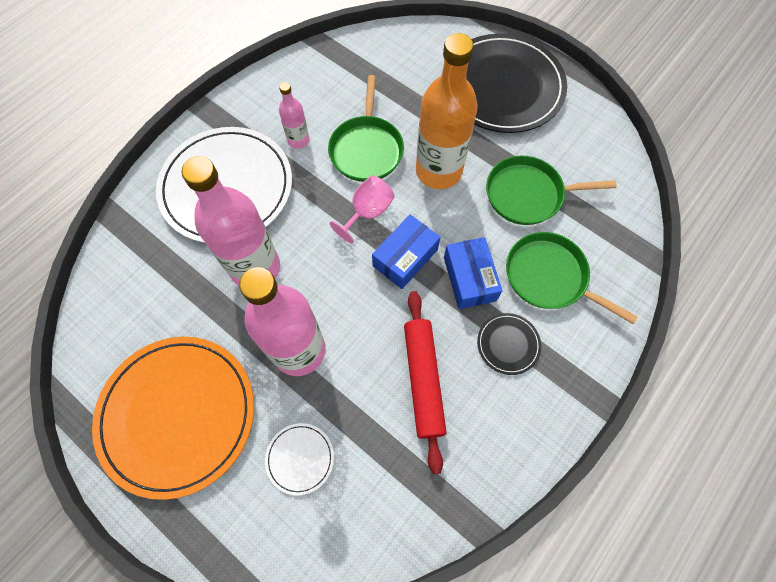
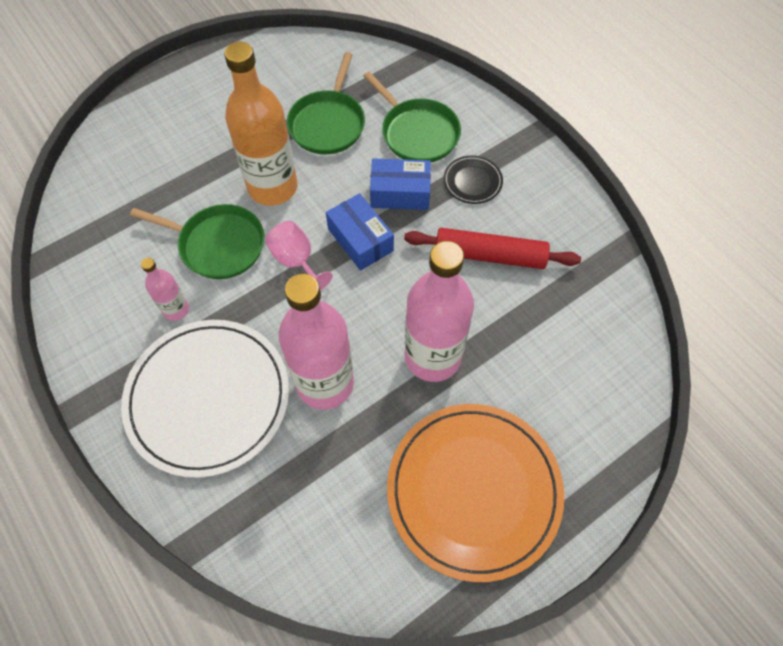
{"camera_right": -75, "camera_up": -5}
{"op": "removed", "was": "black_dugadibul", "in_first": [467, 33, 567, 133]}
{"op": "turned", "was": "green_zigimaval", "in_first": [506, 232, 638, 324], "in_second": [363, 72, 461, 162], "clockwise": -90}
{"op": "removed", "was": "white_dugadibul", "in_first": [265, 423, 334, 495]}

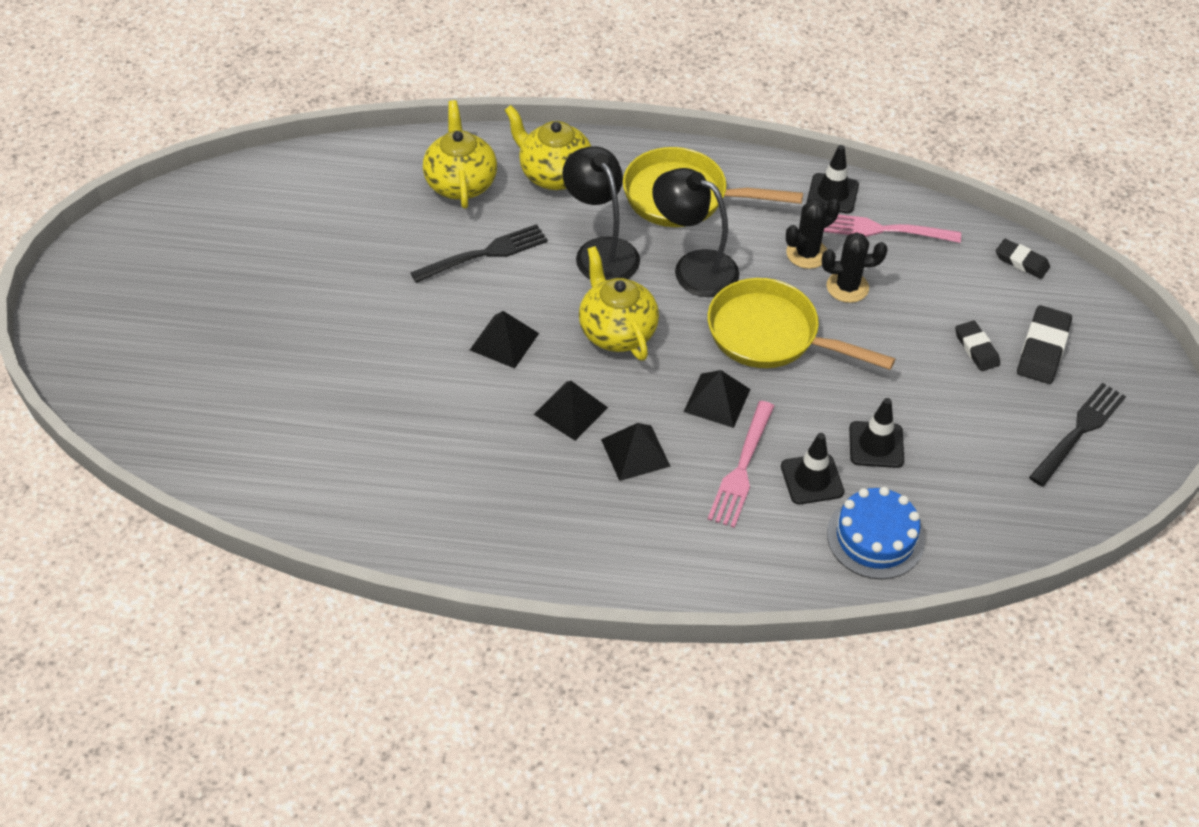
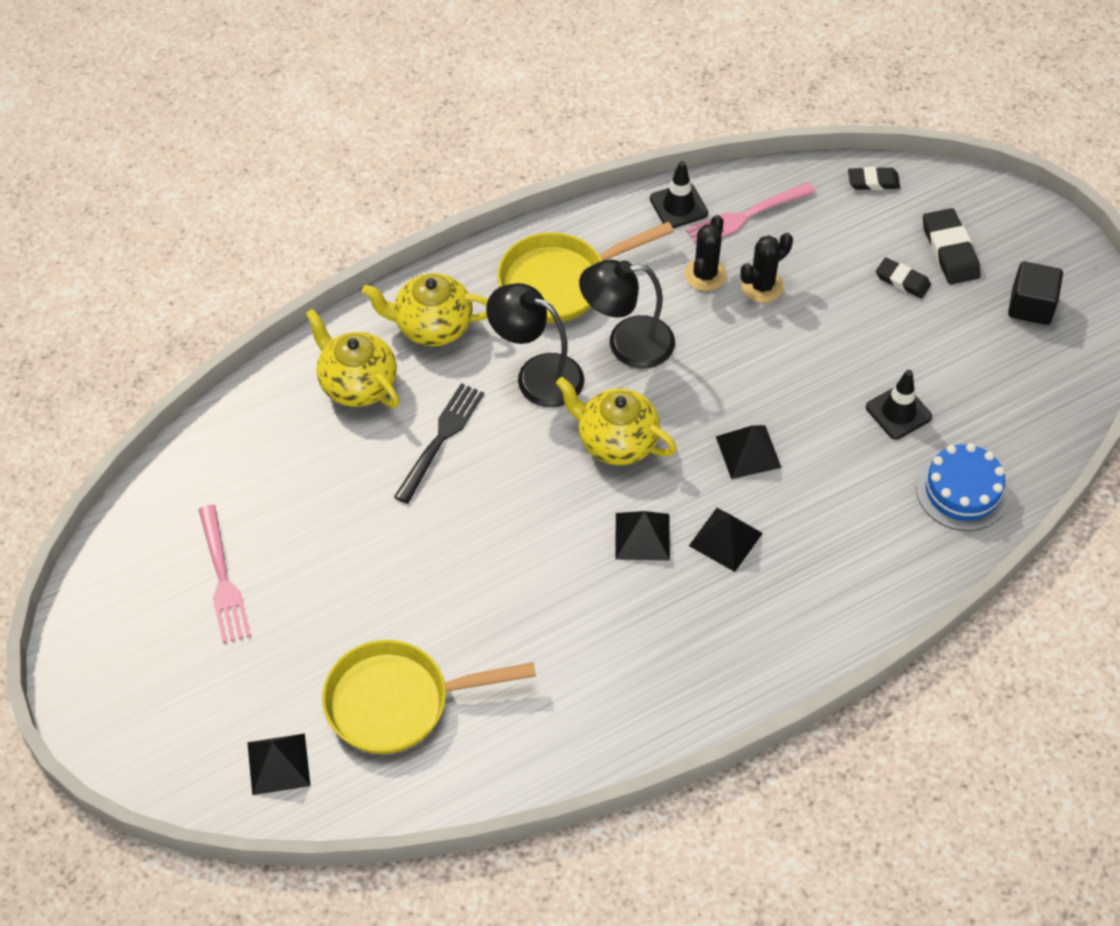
{"camera_right": -35, "camera_up": 5}
{"op": "moved", "was": "yellow_zigimaval", "in_first": [708, 278, 895, 370], "in_second": [322, 640, 536, 754]}
{"op": "moved", "was": "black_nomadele", "in_first": [470, 311, 539, 368], "in_second": [247, 733, 311, 795]}
{"op": "replaced", "was": "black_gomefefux", "now": "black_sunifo", "in_first": [1029, 383, 1126, 486], "in_second": [1008, 262, 1063, 325]}
{"op": "moved", "was": "pink_gomefefux", "in_first": [708, 401, 775, 528], "in_second": [199, 505, 251, 643]}
{"op": "removed", "was": "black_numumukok", "in_first": [781, 433, 844, 504]}

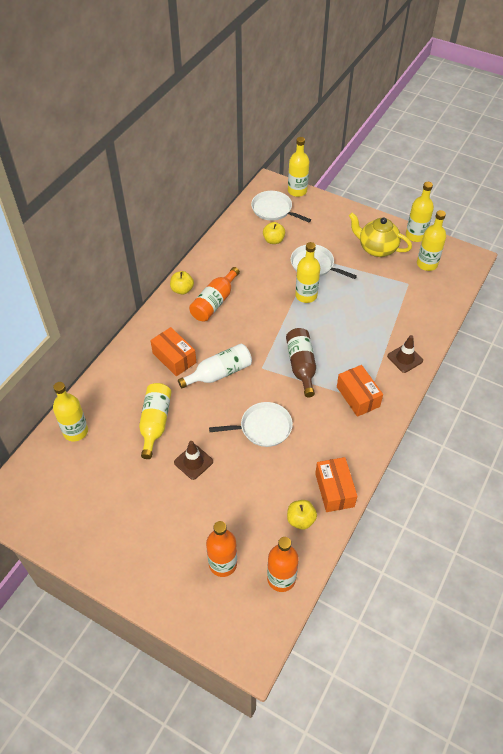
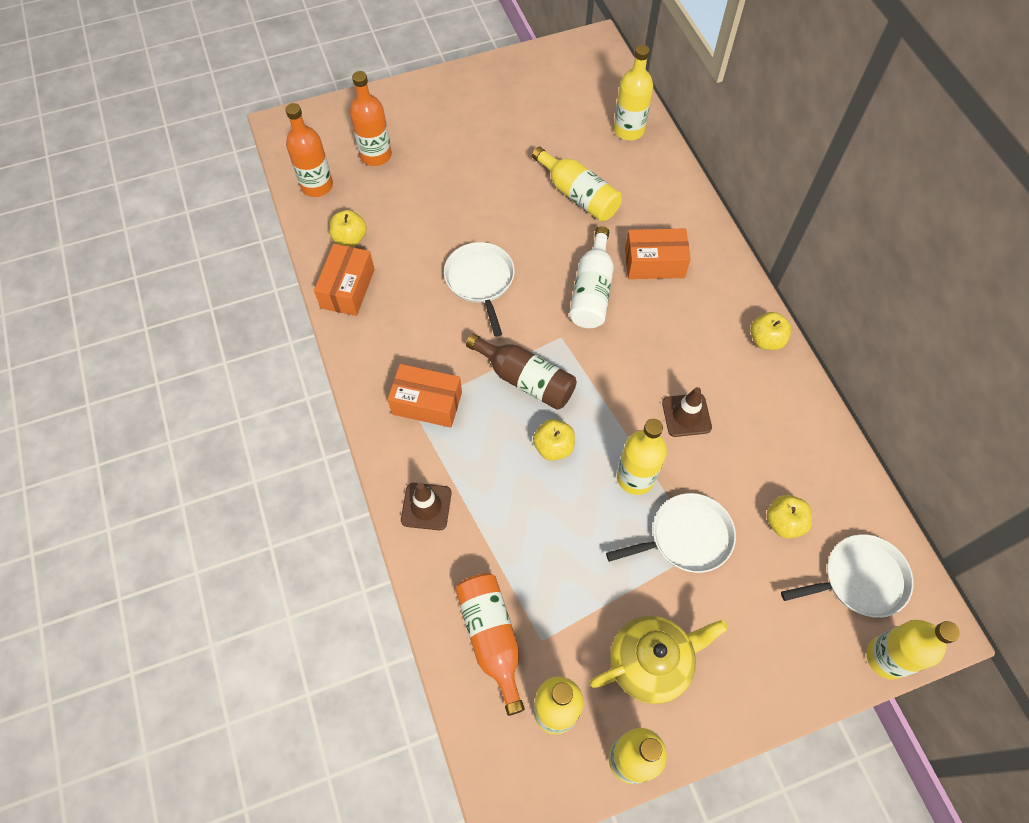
{"camera_right": 130, "camera_up": 10}
{"op": "moved", "was": "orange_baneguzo", "in_first": [189, 267, 240, 322], "in_second": [455, 573, 525, 716]}
{"op": "turned", "was": "white_zigimaval", "in_first": [209, 402, 293, 447], "in_second": [444, 242, 515, 337], "clockwise": 135}
{"op": "moved", "was": "brown_numumukok", "in_first": [174, 441, 213, 480], "in_second": [662, 387, 712, 437]}
{"op": "turned", "was": "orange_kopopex", "in_first": [315, 457, 357, 512], "in_second": [314, 244, 375, 316], "clockwise": 75}
{"op": "added", "now": "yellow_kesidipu", "in_second": [533, 419, 575, 461]}

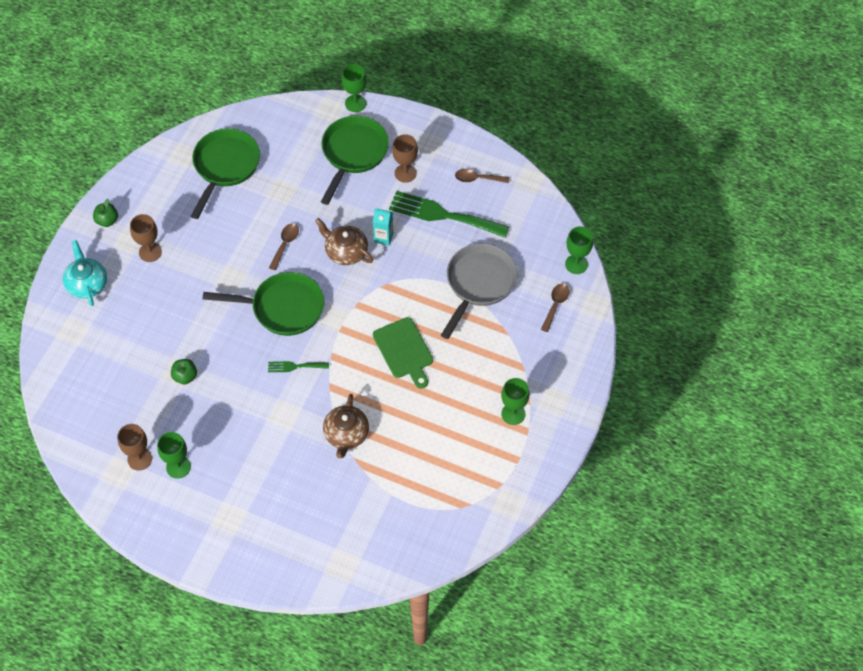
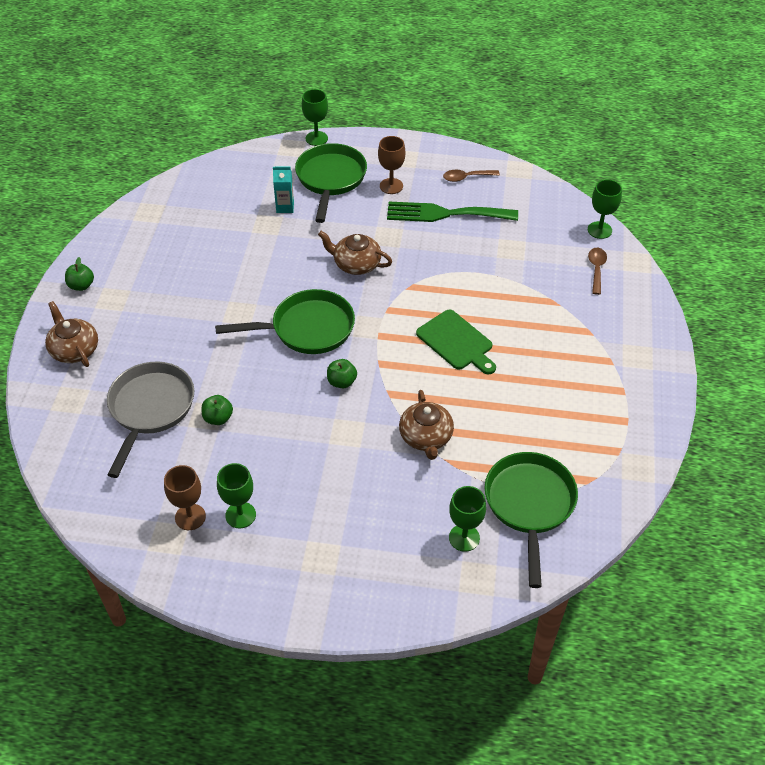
{"camera_right": -15, "camera_up": -10}
{"op": "moved", "was": "green_zigimaval", "in_first": [191, 128, 260, 219], "in_second": [485, 452, 578, 588]}
{"op": "moved", "was": "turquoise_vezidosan", "in_first": [373, 209, 393, 246], "in_second": [273, 167, 294, 213]}
{"op": "removed", "was": "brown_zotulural", "in_first": [130, 214, 162, 262]}
{"op": "removed", "was": "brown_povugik", "in_first": [269, 223, 299, 270]}
{"op": "recoloured", "was": "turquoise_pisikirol", "now": "brown_pisikirol", "in_first": [63, 240, 107, 306], "in_second": [45, 301, 98, 367]}
{"op": "moved", "was": "grey_zigimaval", "in_first": [441, 243, 517, 339], "in_second": [107, 361, 194, 478]}
{"op": "replaced", "was": "green_gomefefux", "now": "green_kesidipu", "in_first": [268, 361, 329, 372], "in_second": [327, 359, 357, 388]}
{"op": "moved", "was": "green_zotulural", "in_first": [501, 378, 530, 425], "in_second": [449, 486, 486, 552]}

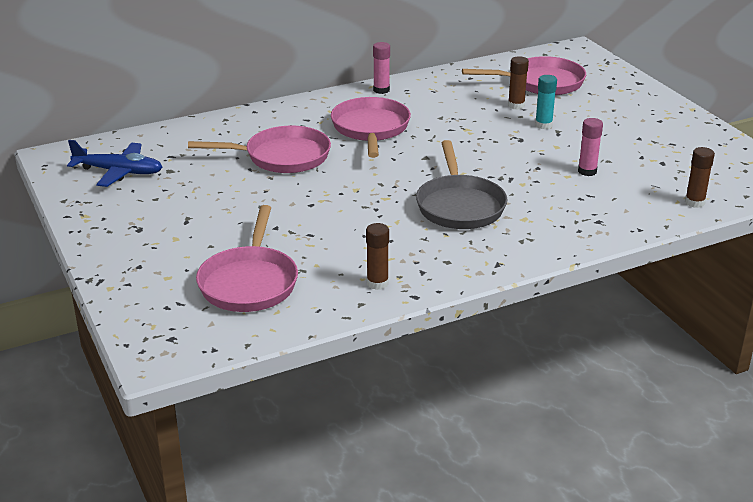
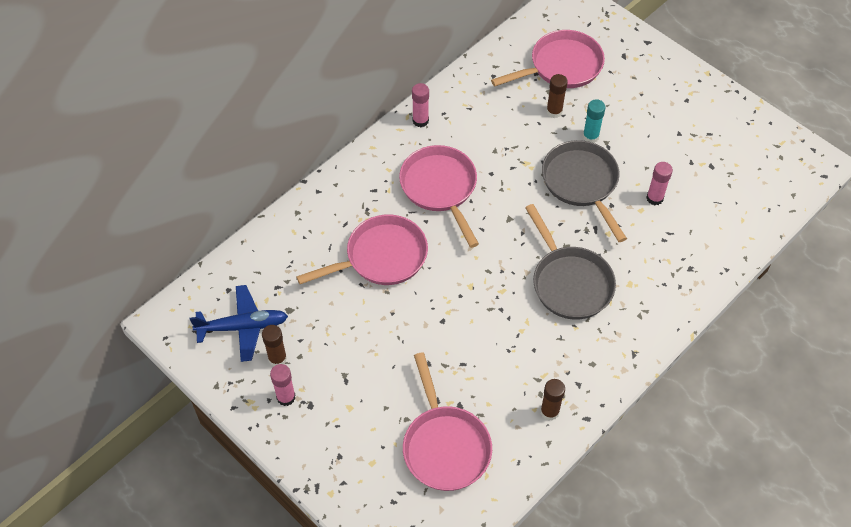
{"camera_right": -20, "camera_up": 25}
{"op": "moved", "was": "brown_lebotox", "in_first": [685, 147, 715, 208], "in_second": [262, 325, 287, 366]}
{"op": "added", "now": "grey_zigimaval", "in_second": [542, 140, 627, 242]}
{"op": "added", "now": "pink_lebotox", "in_second": [270, 364, 296, 406]}

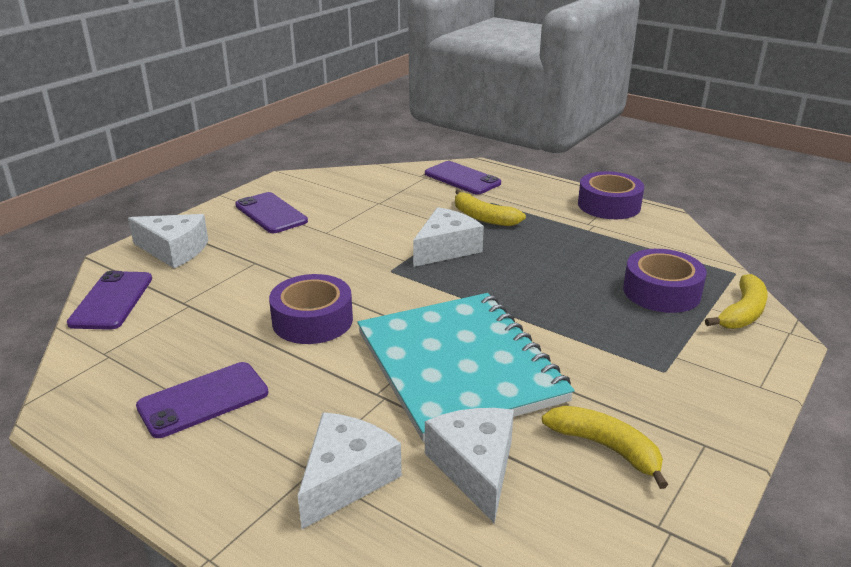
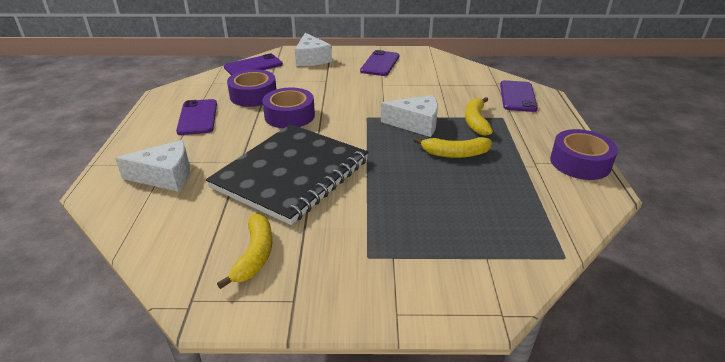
{"camera_right": 55, "camera_up": 5}
{"op": "moved", "was": "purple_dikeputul", "in_first": [623, 249, 707, 313], "in_second": [227, 69, 276, 107]}
{"op": "moved", "was": "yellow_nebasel", "in_first": [705, 274, 768, 329], "in_second": [414, 137, 492, 158]}
{"op": "recoloured", "was": "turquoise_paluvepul", "now": "black_paluvepul", "in_first": [357, 293, 575, 442], "in_second": [206, 124, 369, 225]}
{"op": "turned", "was": "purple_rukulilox", "in_first": [136, 362, 269, 438], "in_second": [176, 99, 217, 135], "clockwise": 60}
{"op": "removed", "was": "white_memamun", "in_first": [425, 408, 514, 524]}

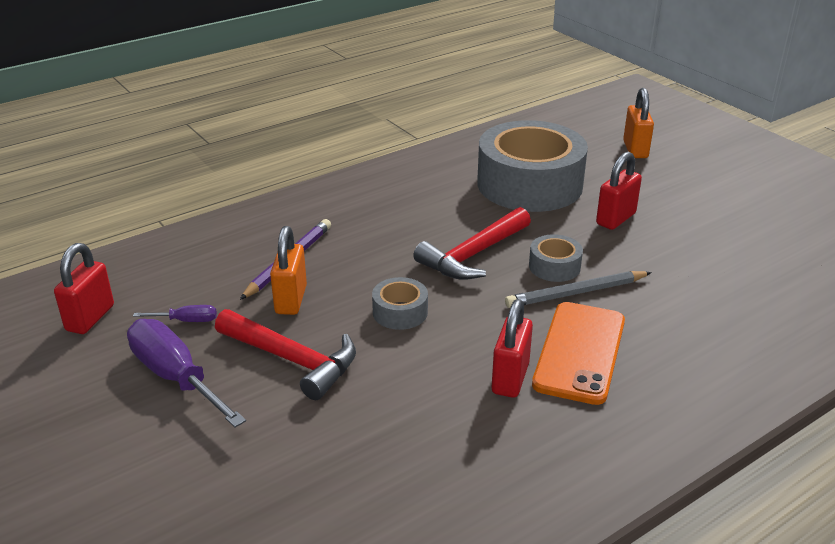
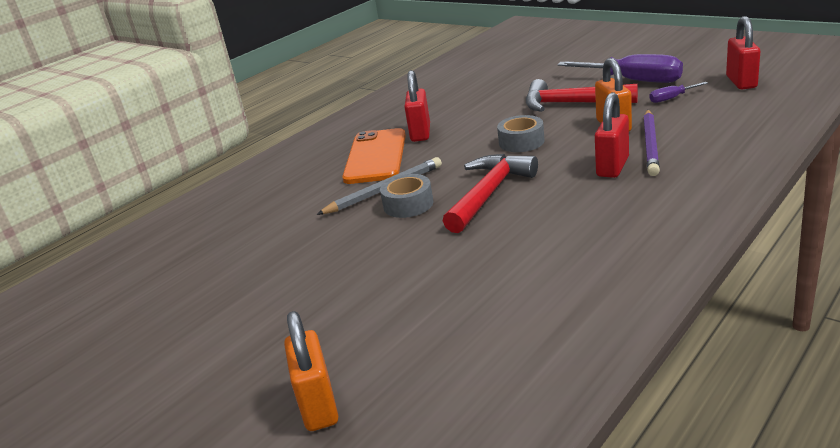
{"camera_right": 170, "camera_up": -5}
{"op": "removed", "was": "grey_dikeputul", "in_first": [477, 120, 588, 212]}
{"op": "moved", "was": "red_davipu", "in_first": [596, 152, 642, 230], "in_second": [595, 92, 629, 178]}

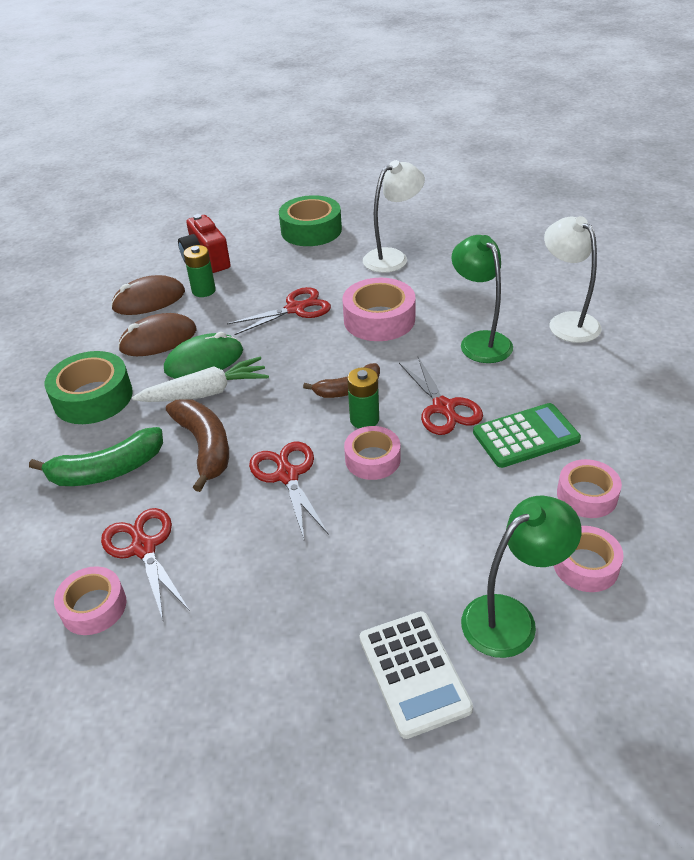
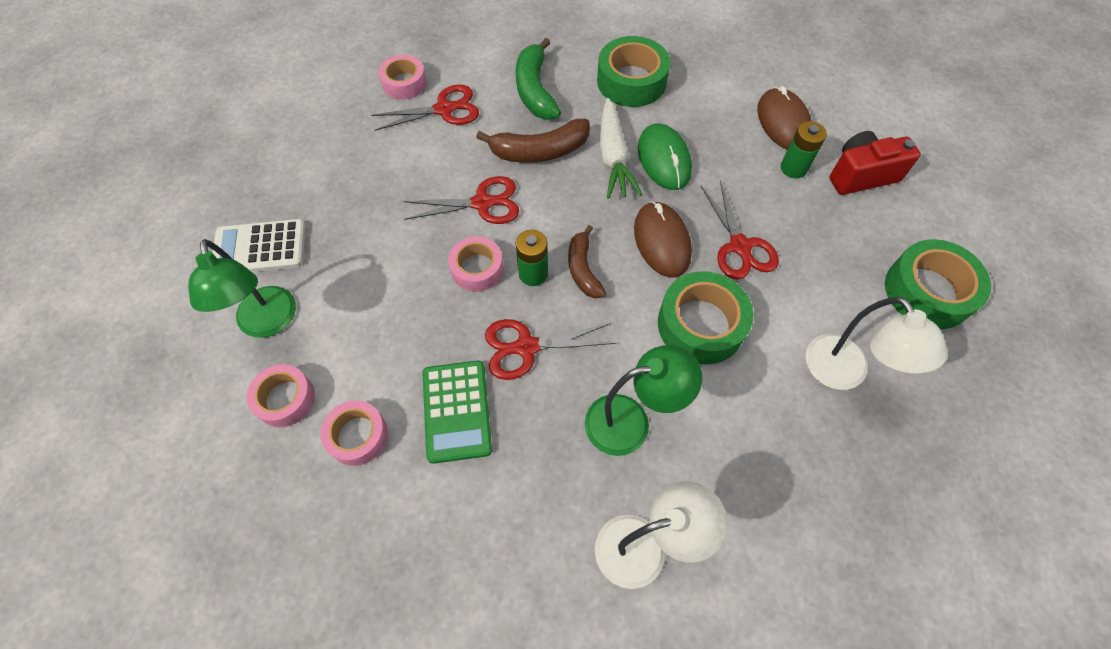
{"camera_right": 100, "camera_up": 20}
{"op": "recoloured", "was": "pink_dikeputul", "now": "green_dikeputul", "in_first": [343, 278, 416, 341], "in_second": [658, 271, 753, 365]}
{"op": "moved", "was": "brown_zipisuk", "in_first": [118, 313, 197, 356], "in_second": [634, 201, 692, 277]}

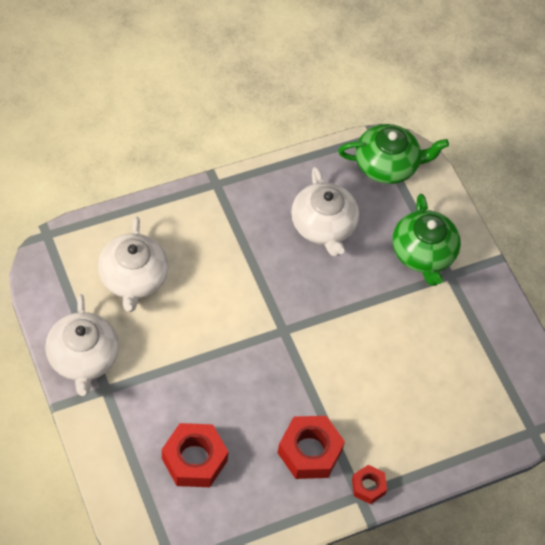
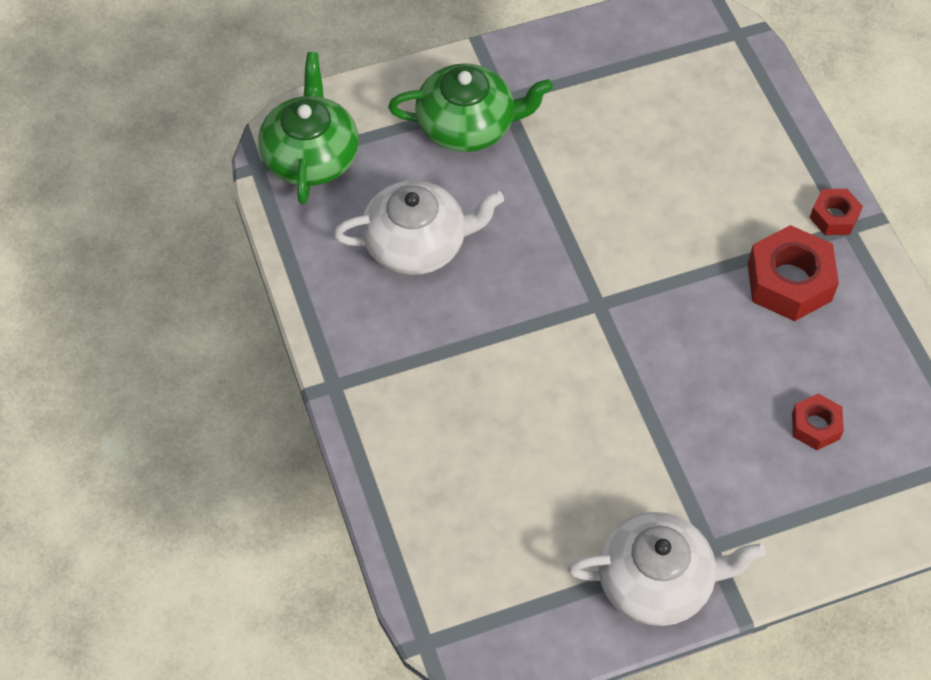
{"camera_right": -80, "camera_up": 0}
{"op": "removed", "was": "white_pisikirol", "in_first": [98, 217, 169, 312]}
{"op": "resized", "was": "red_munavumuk", "in_first": [162, 423, 229, 487], "in_second": [792, 394, 844, 450], "ratio": 0.56}

